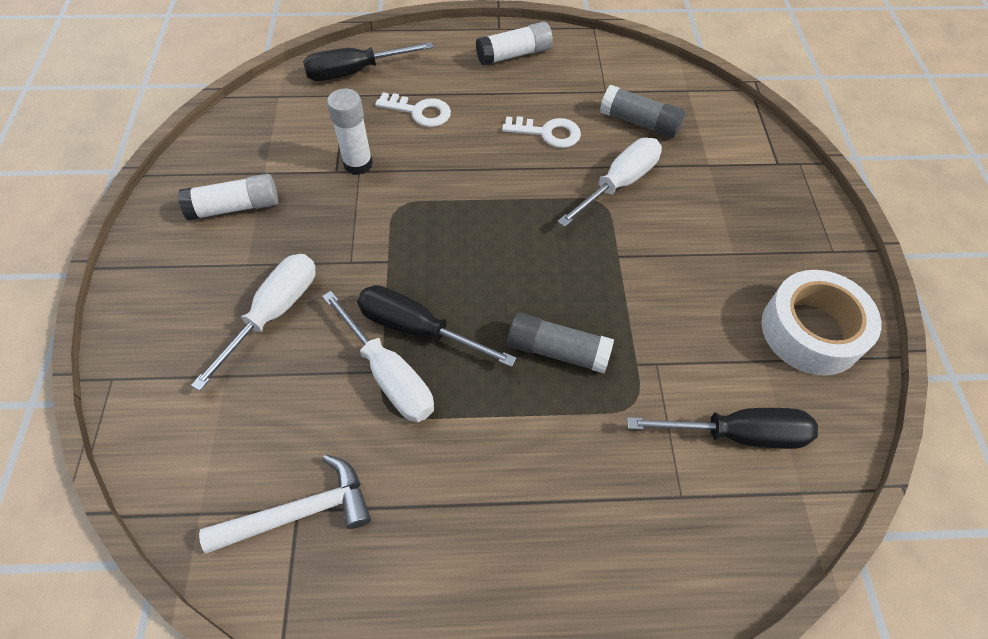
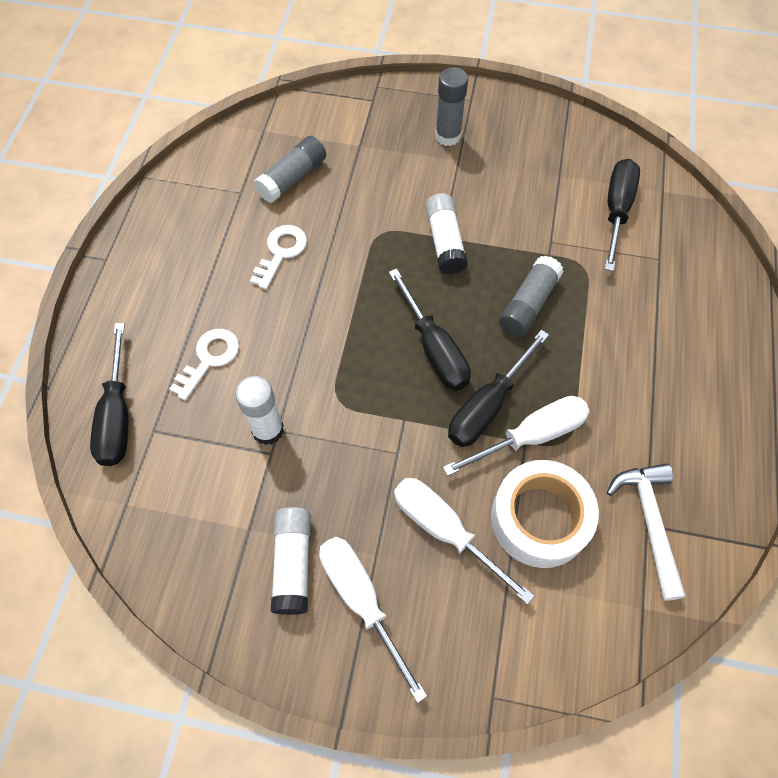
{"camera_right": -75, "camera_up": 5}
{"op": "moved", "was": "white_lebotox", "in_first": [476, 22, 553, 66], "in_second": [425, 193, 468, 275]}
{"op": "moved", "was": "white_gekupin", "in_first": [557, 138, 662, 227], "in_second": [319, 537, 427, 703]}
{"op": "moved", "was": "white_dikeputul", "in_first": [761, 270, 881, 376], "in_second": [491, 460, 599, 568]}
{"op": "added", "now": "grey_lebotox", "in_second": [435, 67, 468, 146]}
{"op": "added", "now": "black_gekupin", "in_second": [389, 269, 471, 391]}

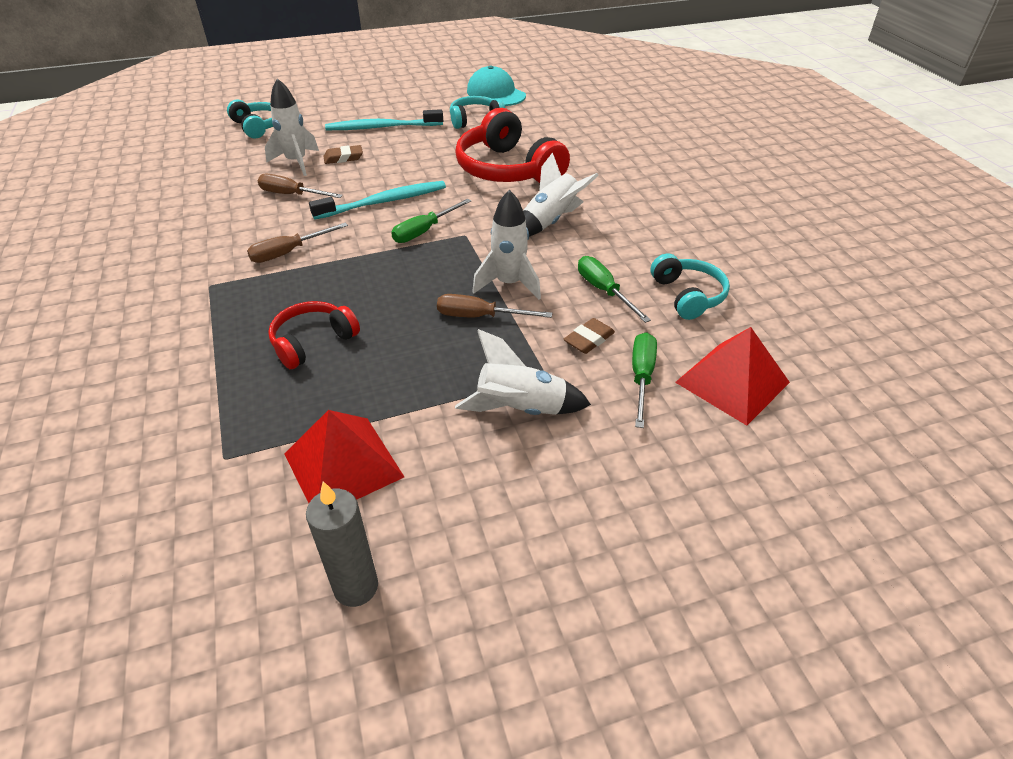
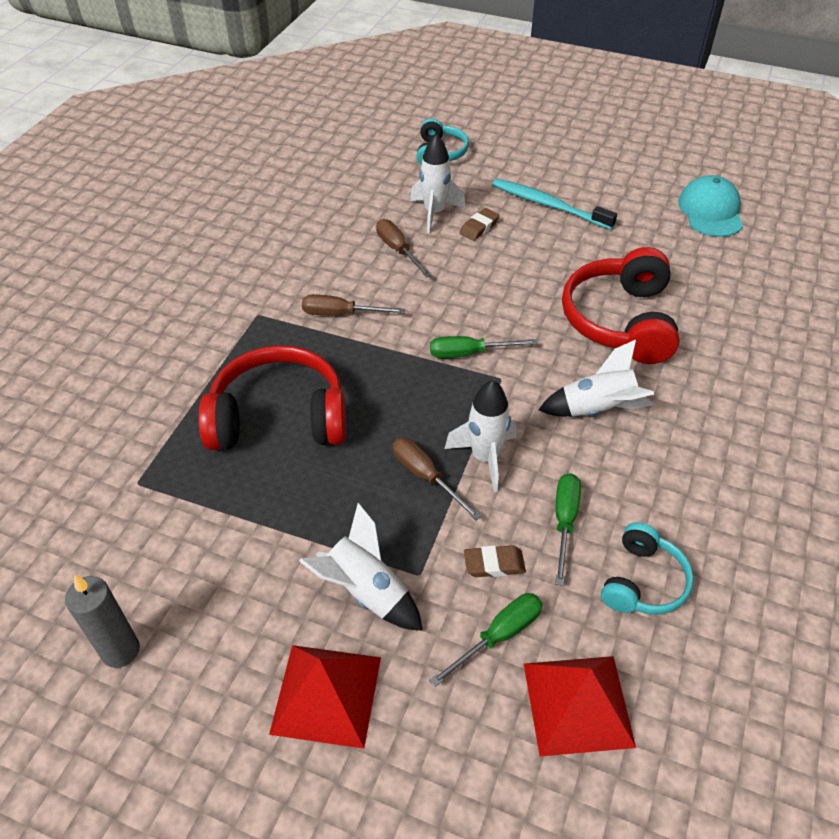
{"camera_right": 40, "camera_up": 5}
{"op": "removed", "was": "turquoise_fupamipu", "in_first": [450, 96, 505, 129]}
{"op": "turned", "was": "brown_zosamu", "in_first": [323, 145, 363, 164], "in_second": [460, 208, 500, 241], "clockwise": -75}
{"op": "removed", "was": "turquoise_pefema", "in_first": [309, 181, 446, 220]}
{"op": "resized", "was": "red_fupamipu", "in_first": [268, 301, 360, 369], "in_second": [198, 345, 346, 450], "ratio": 1.77}
{"op": "moved", "was": "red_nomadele", "in_first": [284, 410, 404, 503], "in_second": [269, 645, 381, 749]}

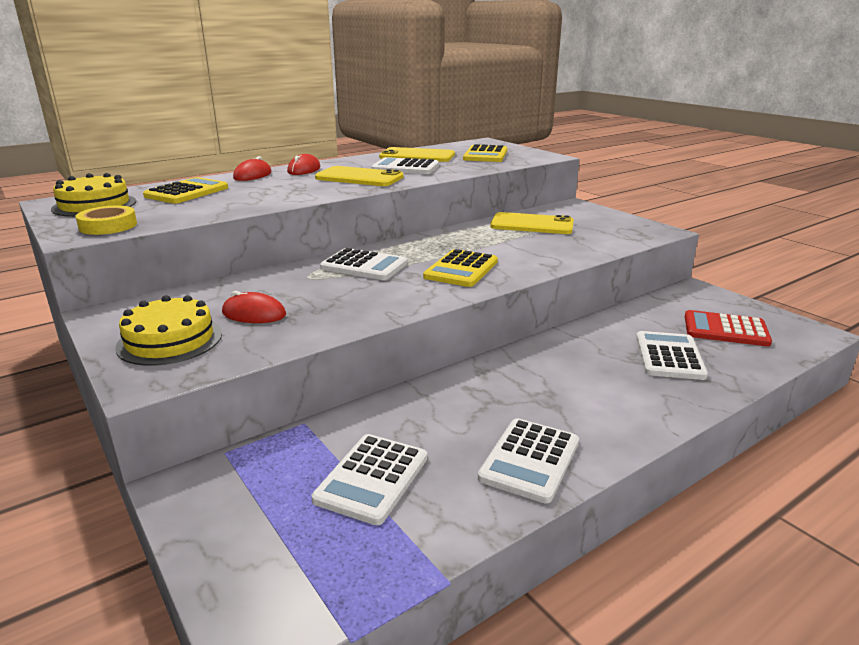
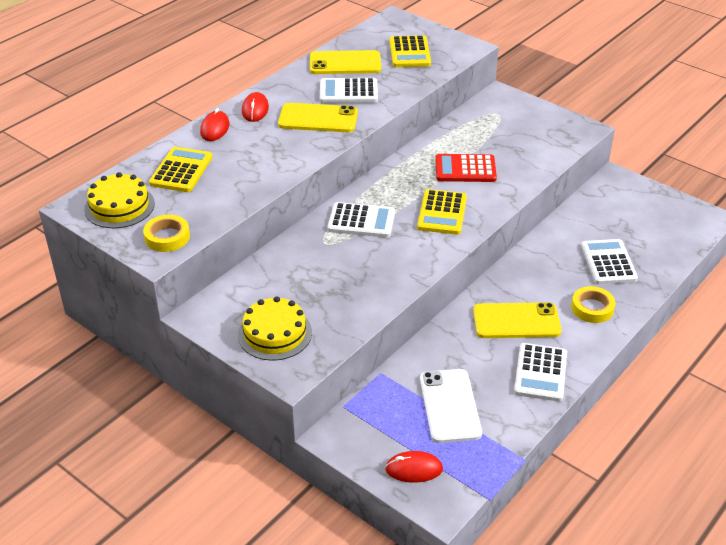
{"camera_right": -15, "camera_up": 15}
{"op": "moved", "was": "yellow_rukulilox", "in_first": [490, 212, 574, 234], "in_second": [473, 302, 562, 338]}
{"op": "moved", "was": "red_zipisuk", "in_first": [222, 291, 286, 323], "in_second": [385, 451, 443, 483]}
{"op": "moved", "was": "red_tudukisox", "in_first": [685, 310, 772, 347], "in_second": [435, 154, 497, 182]}
{"op": "replaced", "was": "white_tudukisox", "now": "white_rukulilox", "in_first": [312, 434, 427, 525], "in_second": [420, 369, 482, 443]}
{"op": "added", "now": "yellow_dikeputul", "in_second": [571, 286, 616, 323]}

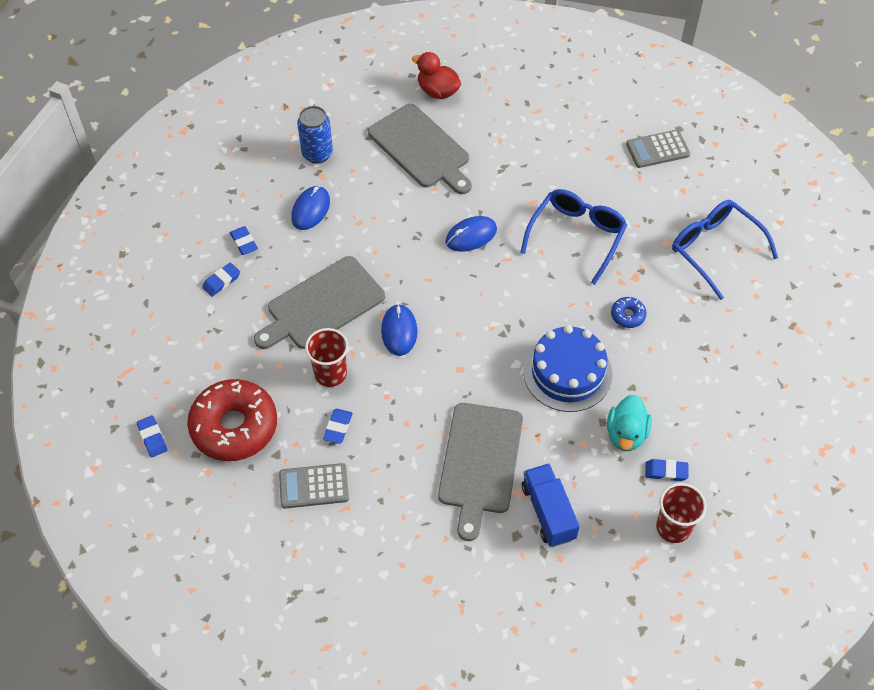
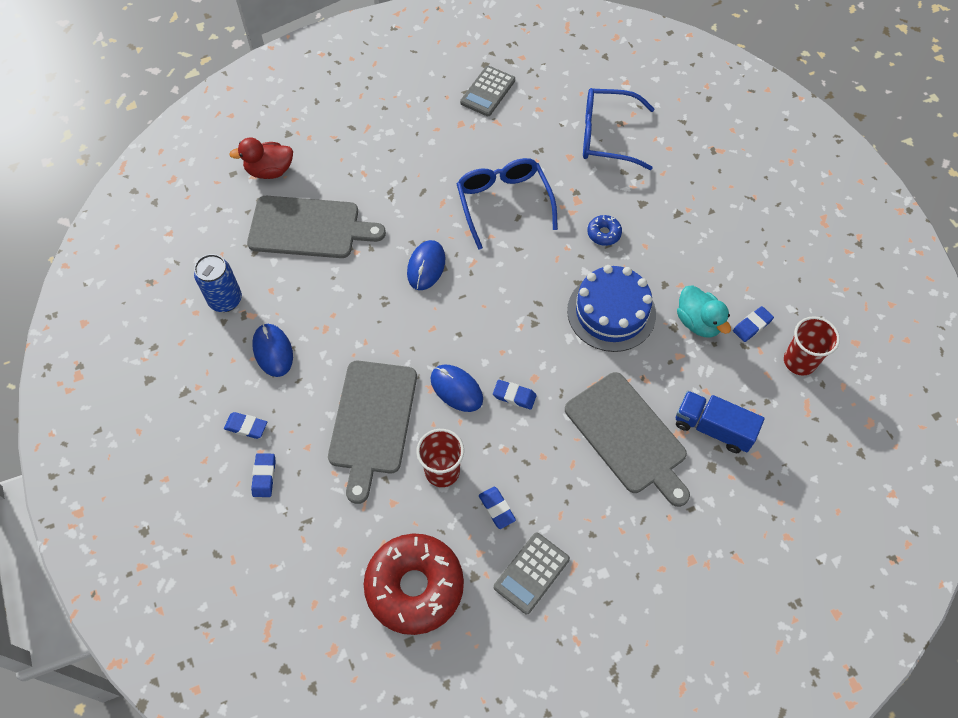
{"camera_right": -45, "camera_up": 5}
{"op": "moved", "was": "blue_zosamu", "in_first": [137, 415, 167, 458], "in_second": [493, 380, 537, 410]}

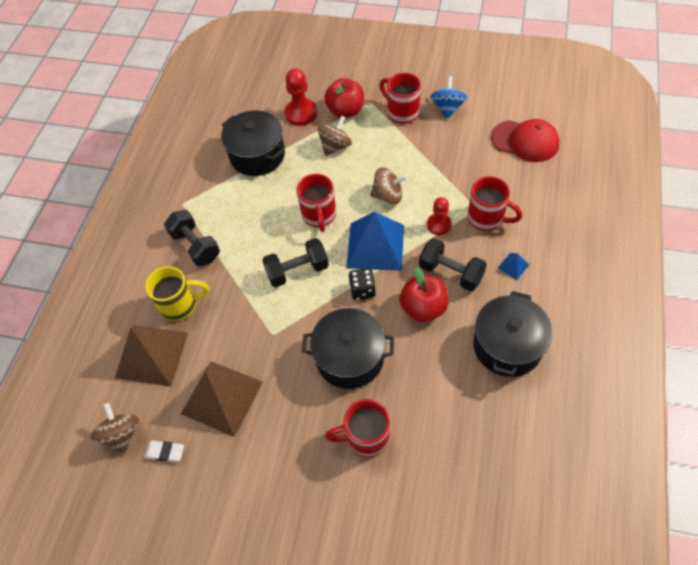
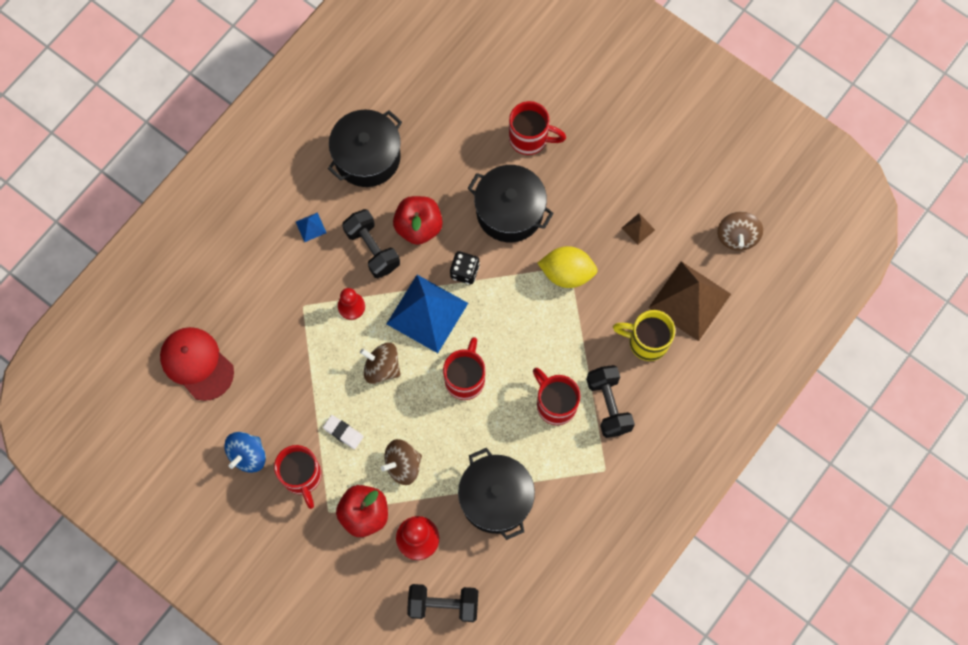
{"camera_right": -160, "camera_up": 15}
{"op": "moved", "was": "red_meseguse", "in_first": [468, 176, 522, 231], "in_second": [533, 368, 581, 425]}
{"op": "moved", "was": "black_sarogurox", "in_first": [262, 238, 329, 287], "in_second": [407, 584, 478, 622]}
{"op": "resized", "was": "brown_nomadele", "in_first": [181, 361, 263, 437], "in_second": [622, 213, 655, 245], "ratio": 0.41}
{"op": "moved", "was": "white_zosamu", "in_first": [144, 441, 184, 462], "in_second": [323, 415, 363, 449]}
{"op": "added", "now": "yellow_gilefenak", "in_second": [538, 246, 598, 288]}

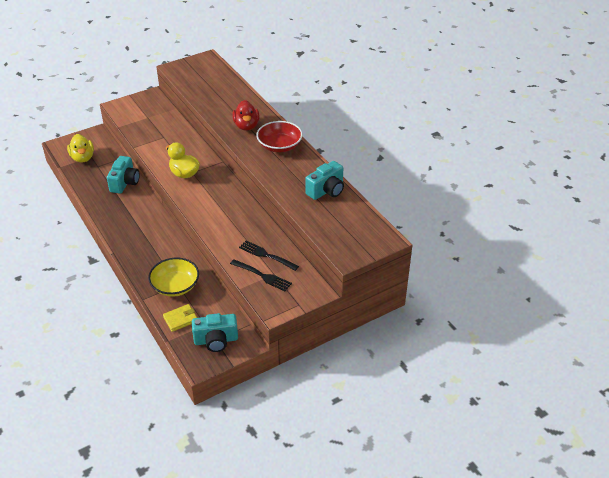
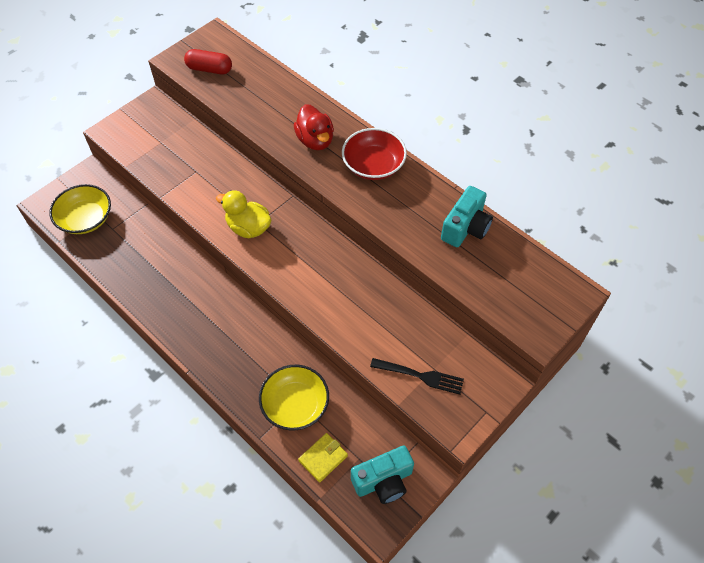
{"camera_right": -15, "camera_up": 15}
{"op": "replaced", "was": "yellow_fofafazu", "now": "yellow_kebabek", "in_first": [67, 134, 94, 163], "in_second": [49, 184, 111, 234]}
{"op": "removed", "was": "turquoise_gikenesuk", "in_first": [107, 156, 140, 194]}
{"op": "removed", "was": "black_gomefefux", "in_first": [239, 241, 299, 271]}
{"op": "added", "now": "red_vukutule", "in_second": [184, 49, 232, 74]}

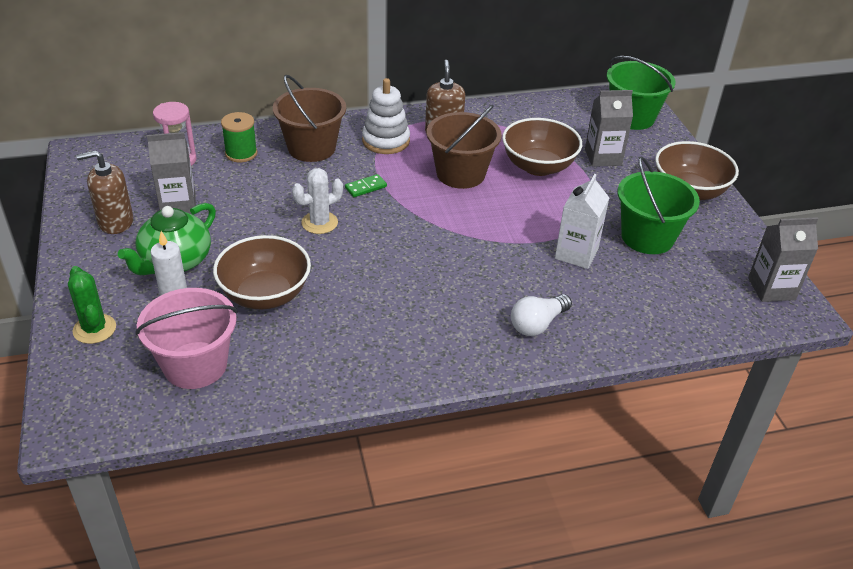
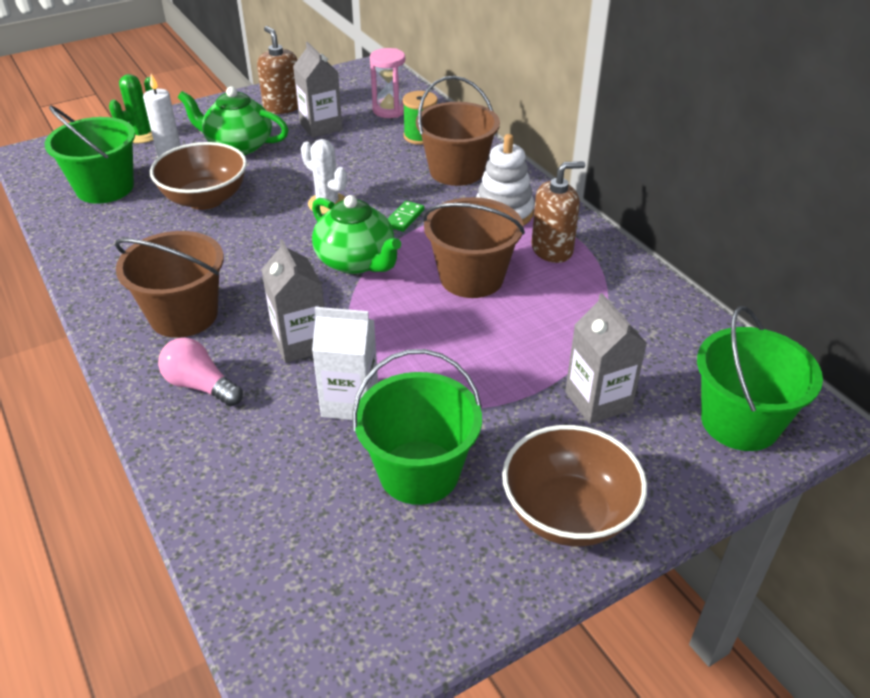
{"camera_right": 75, "camera_up": 0}
{"op": "removed", "was": "brown_kebabek", "in_first": [502, 118, 582, 176]}
{"op": "turned", "was": "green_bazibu", "in_first": [345, 174, 387, 197], "in_second": [388, 201, 424, 232], "clockwise": 75}
{"op": "moved", "was": "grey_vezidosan", "in_first": [748, 217, 818, 302], "in_second": [261, 239, 324, 363]}
{"op": "recoloured", "was": "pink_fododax", "now": "green_fododax", "in_first": [135, 288, 237, 389], "in_second": [45, 105, 135, 204]}
{"op": "recoloured", "was": "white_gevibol", "now": "pink_gevibol", "in_first": [511, 294, 572, 336], "in_second": [158, 338, 243, 406]}
{"op": "added", "now": "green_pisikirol", "in_second": [312, 195, 401, 274]}
{"op": "added", "now": "brown_fododax", "in_second": [115, 231, 224, 338]}

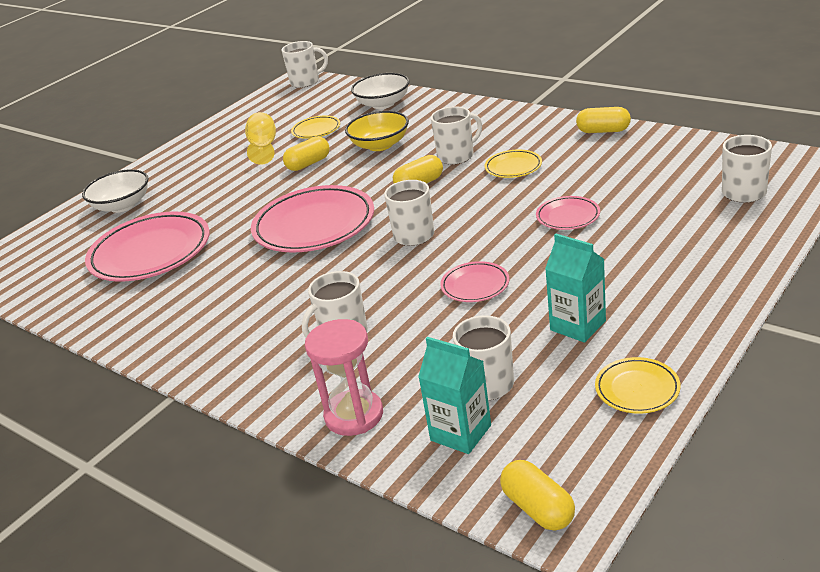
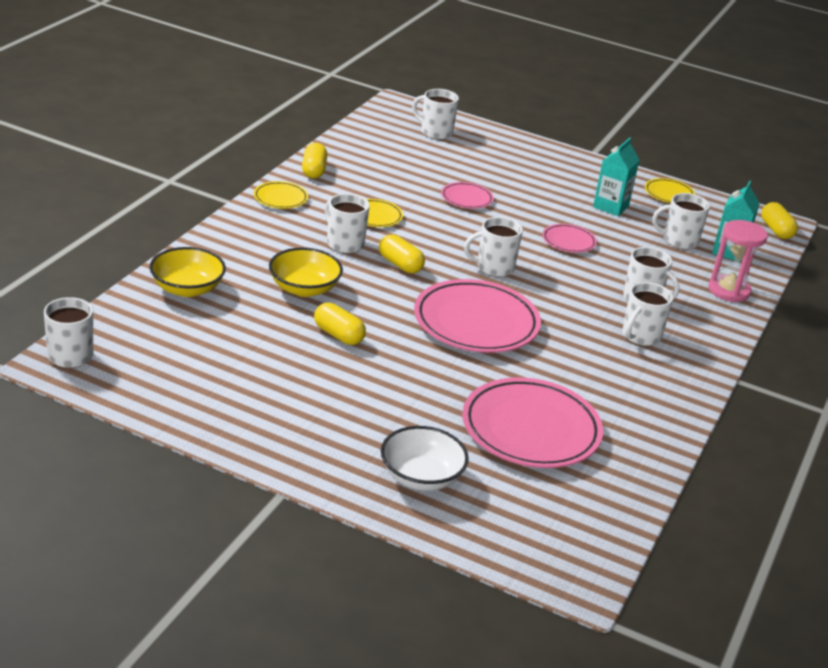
{"camera_right": -110, "camera_up": 0}
{"op": "recoloured", "was": "white_kebabek", "now": "yellow_kebabek", "in_first": [351, 73, 410, 109], "in_second": [150, 247, 226, 297]}
{"op": "removed", "was": "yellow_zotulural", "in_first": [245, 112, 276, 165]}
{"op": "moved", "was": "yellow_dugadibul", "in_first": [291, 116, 340, 139], "in_second": [254, 181, 308, 209]}
{"op": "turned", "was": "yellow_vukutule", "in_first": [500, 460, 575, 531], "in_second": [761, 202, 798, 239], "clockwise": -60}
{"op": "added", "now": "white_meseguse", "in_second": [622, 282, 673, 346]}

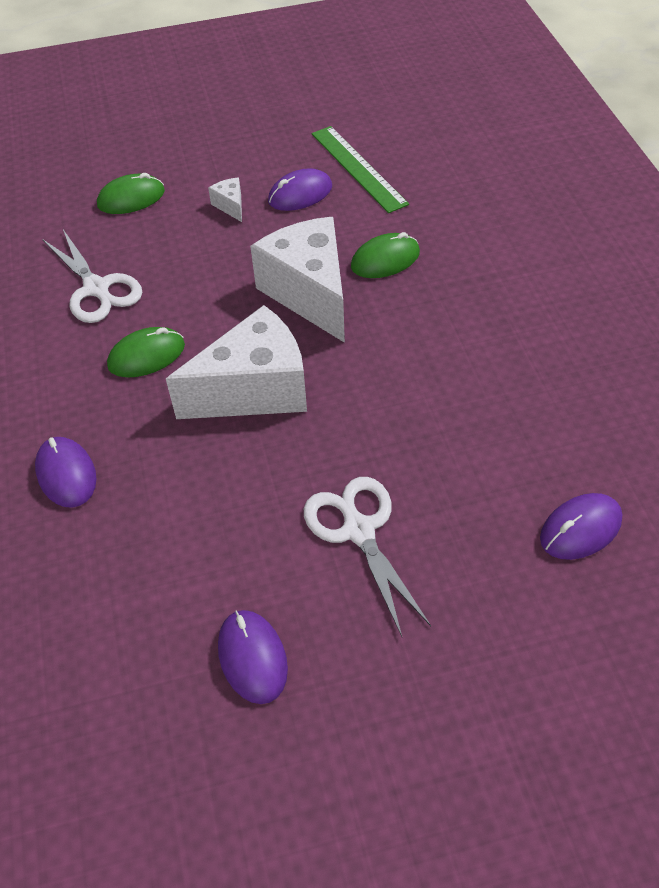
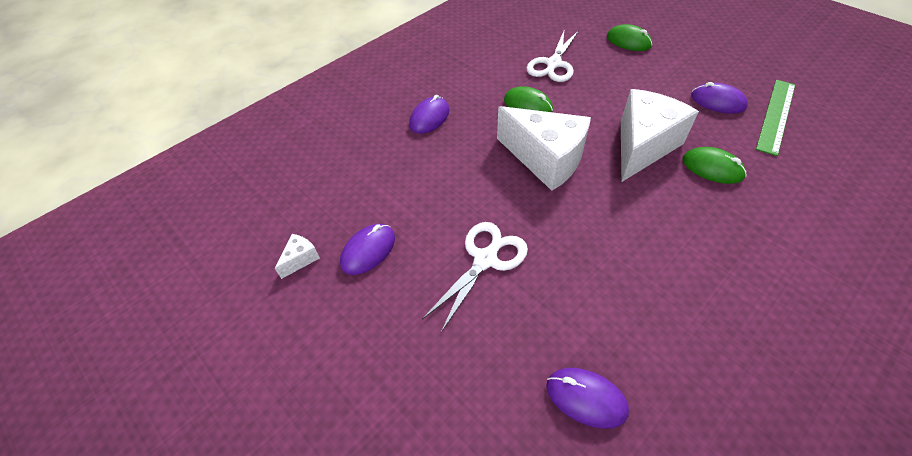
{"camera_right": 60, "camera_up": 0}
{"op": "moved", "was": "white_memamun", "in_first": [208, 178, 242, 222], "in_second": [275, 234, 320, 279]}

